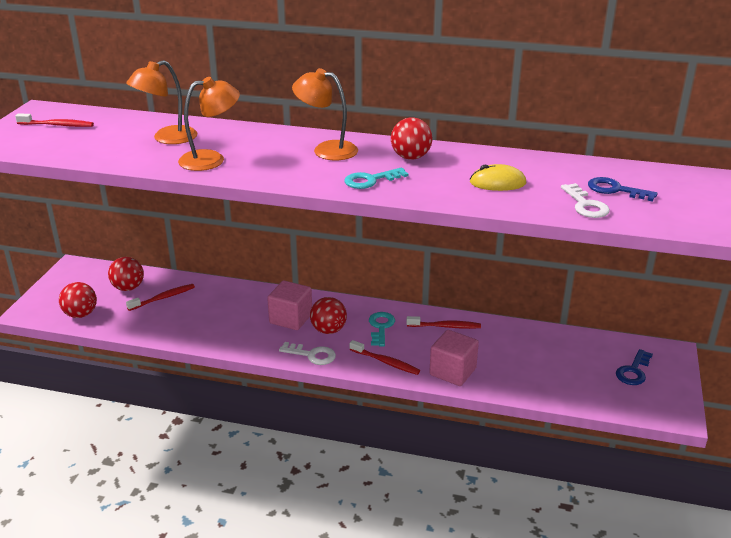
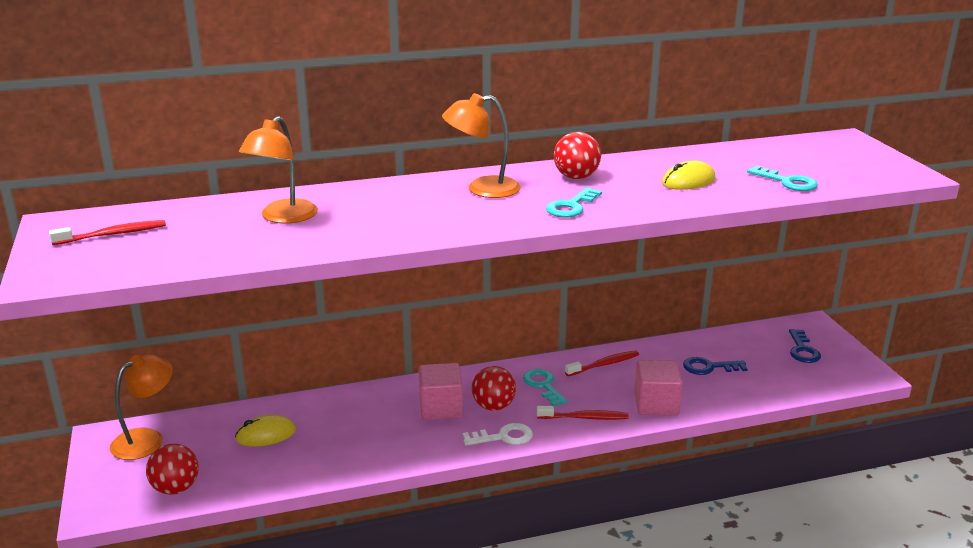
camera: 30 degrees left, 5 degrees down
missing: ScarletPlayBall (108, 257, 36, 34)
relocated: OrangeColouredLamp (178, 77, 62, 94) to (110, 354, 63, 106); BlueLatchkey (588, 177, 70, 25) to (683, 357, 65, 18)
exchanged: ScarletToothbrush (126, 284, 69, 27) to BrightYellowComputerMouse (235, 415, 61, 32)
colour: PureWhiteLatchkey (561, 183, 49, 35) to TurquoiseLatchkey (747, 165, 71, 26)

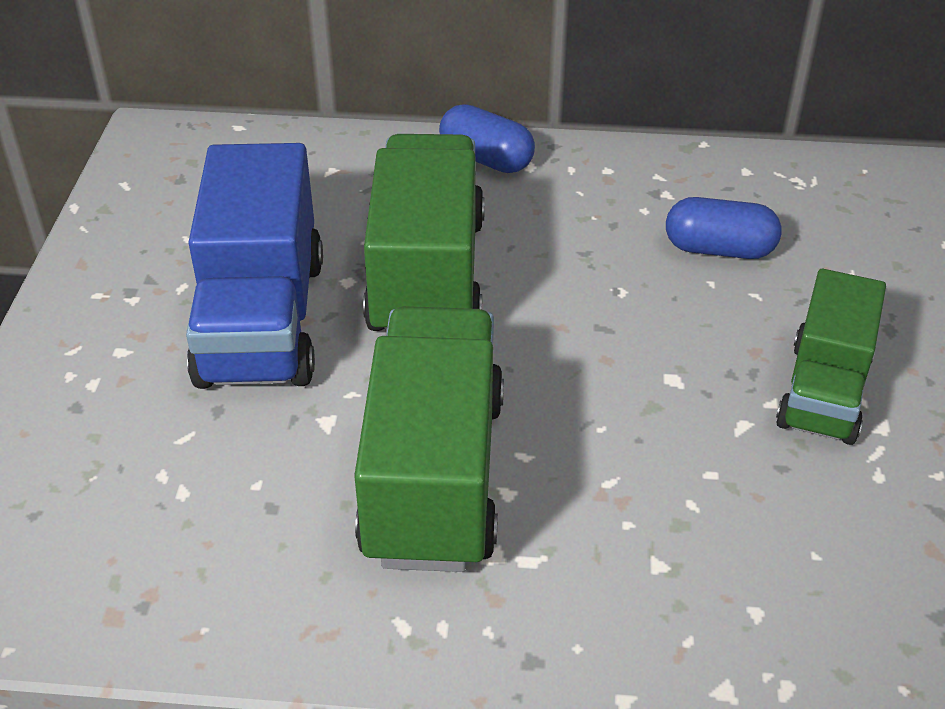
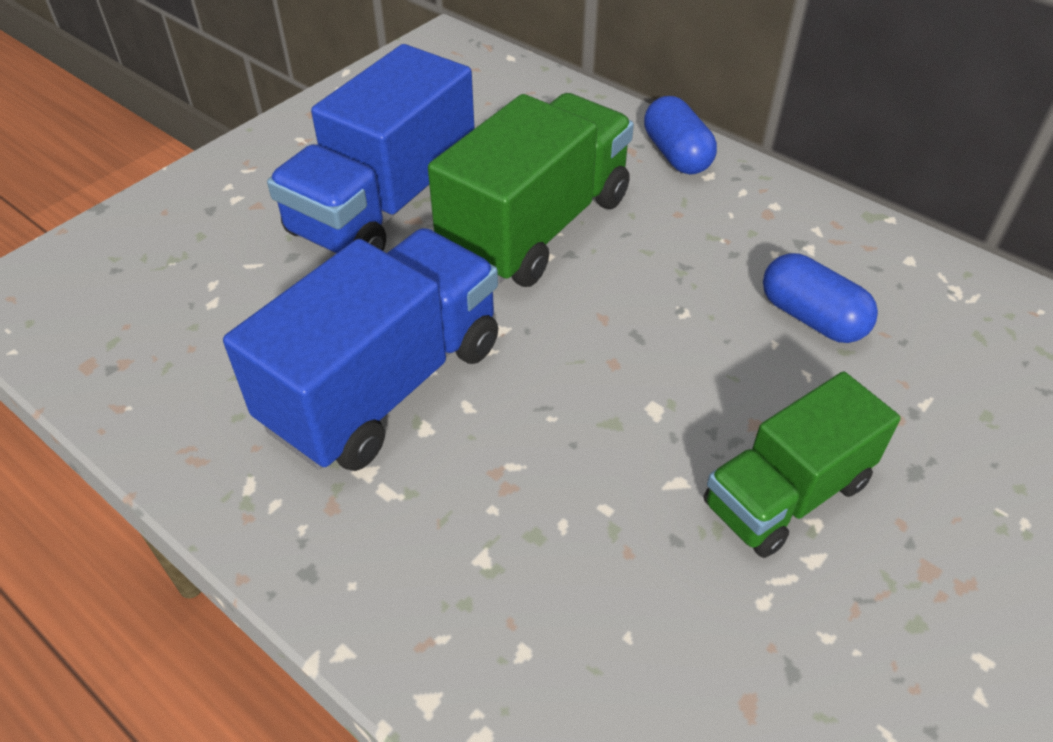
camera: 35 degrees right, 5 degrees up
colour: GreenTruck (354, 306, 150, 266) to BlueTruck (223, 228, 275, 243)

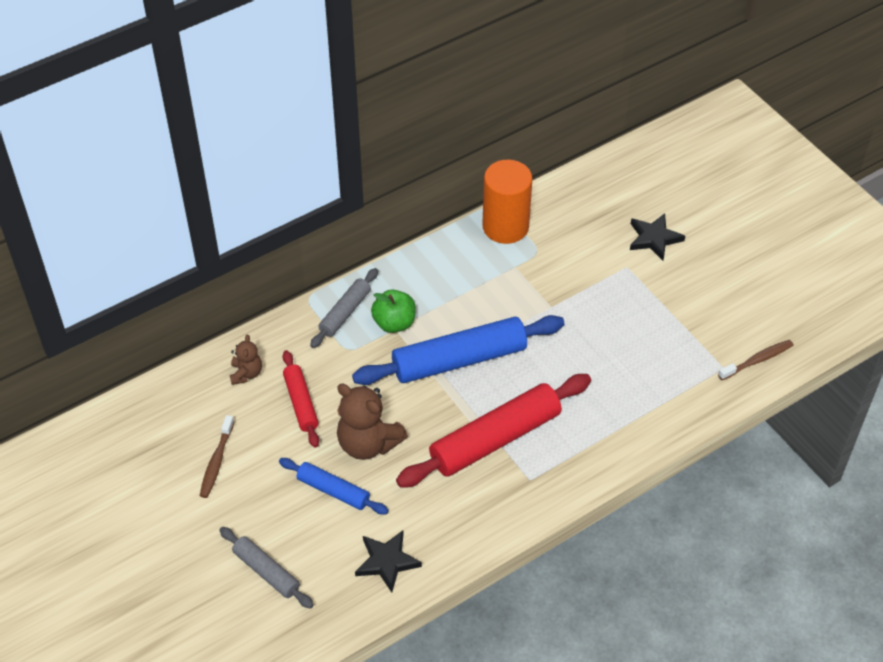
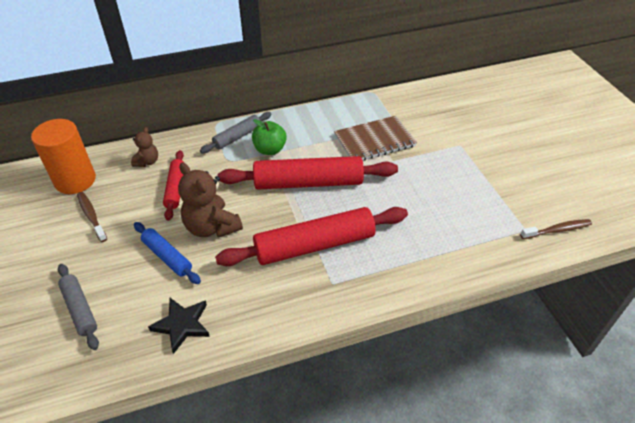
camera: 15 degrees right, 5 degrees down
missing: EbonyFivePointedStar (630, 213, 55, 48)
appeared: BrownNotebook (334, 116, 83, 45)
relocated: OrangeColouredSolidCylinder (482, 160, 51, 84) to (31, 119, 65, 75)
colour: BluePastryRoller (352, 315, 213, 70) to ScarletPastryRoller (218, 156, 180, 34)
spun: BrownToothbrush (200, 415, 34, 83) = (77, 192, 30, 50) 120 degrees clockwise

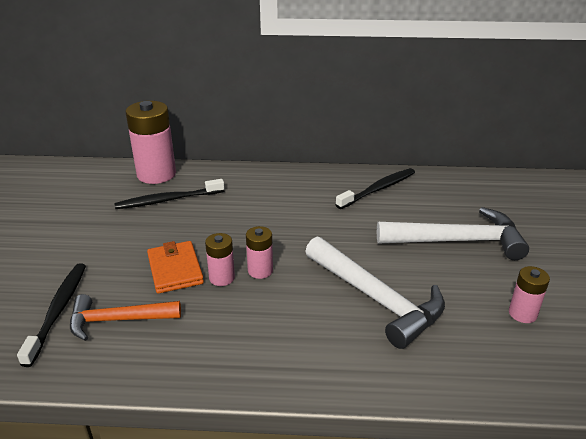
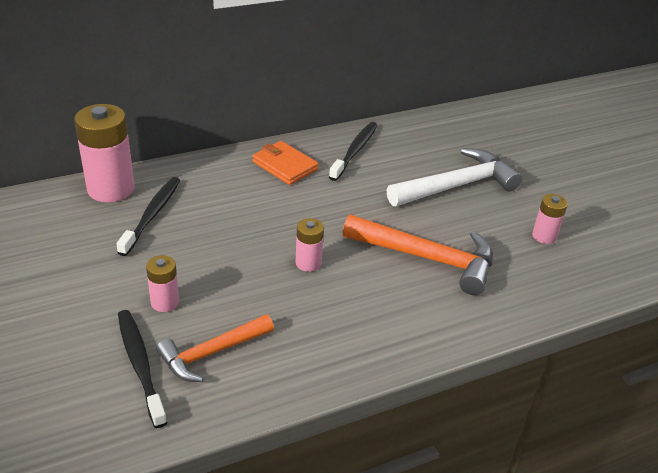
camera: 30 degrees left, 5 degrees up
relocated: OrangeColouredCardWallet (147, 241, 57, 53) to (252, 141, 66, 44); PinkAaBattery (205, 233, 30, 53) to (146, 255, 33, 57)
colour: PureWhiteCarpenter'sHammer (305, 236, 140, 113) to OrangeColouredCarpenter'sHammer (343, 214, 150, 81)
spun: EbonyToothbrush (114, 179, 111, 30) = (116, 177, 64, 79) 150 degrees clockwise

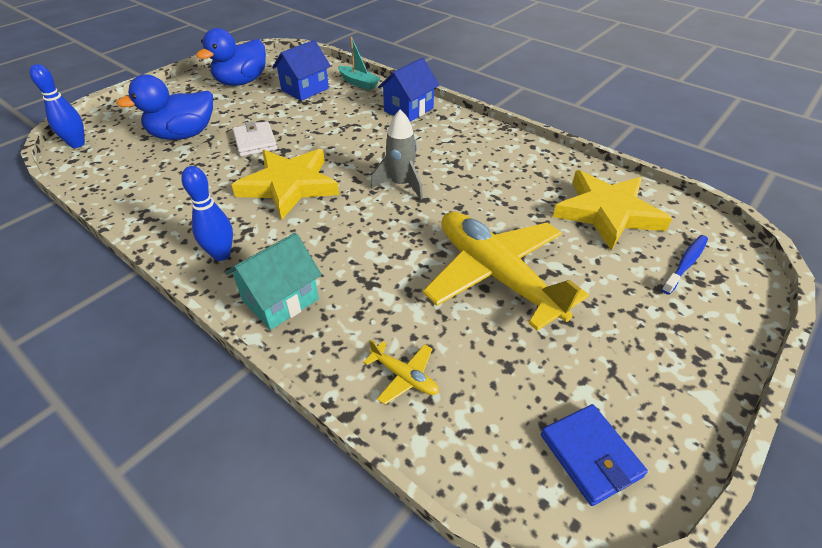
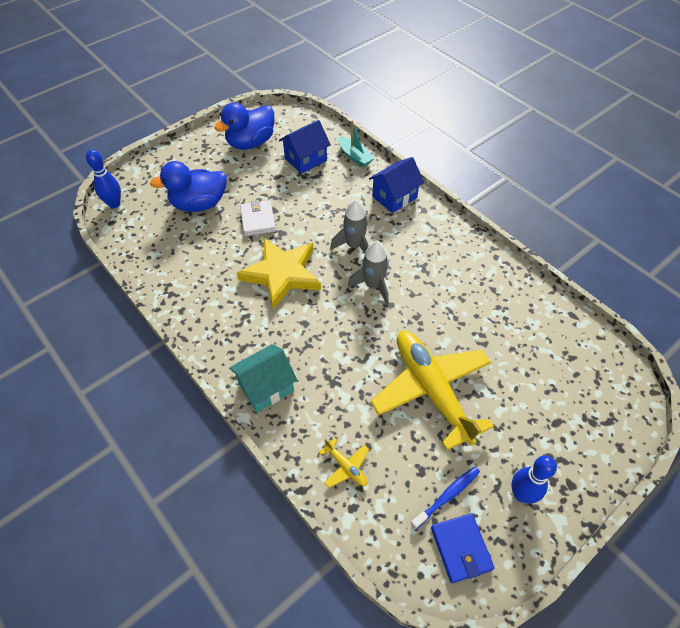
camera: 10 degrees right, 10 degrees up
missing: BrightYellowFivePointedStar (553, 170, 119, 81)
appeared: GreyToyRocket (330, 199, 39, 55)
relocated: BlueSkittle (181, 166, 52, 95) to (511, 456, 46, 48); BlueToothbrush (662, 235, 46, 60) to (411, 466, 69, 64)

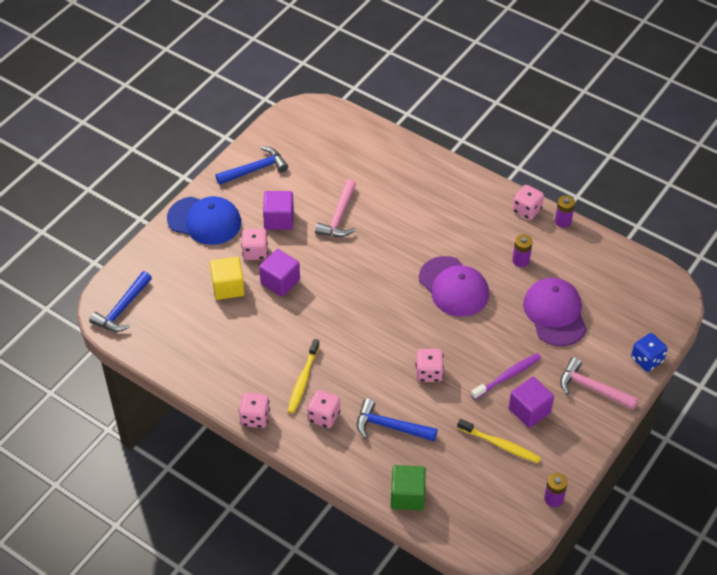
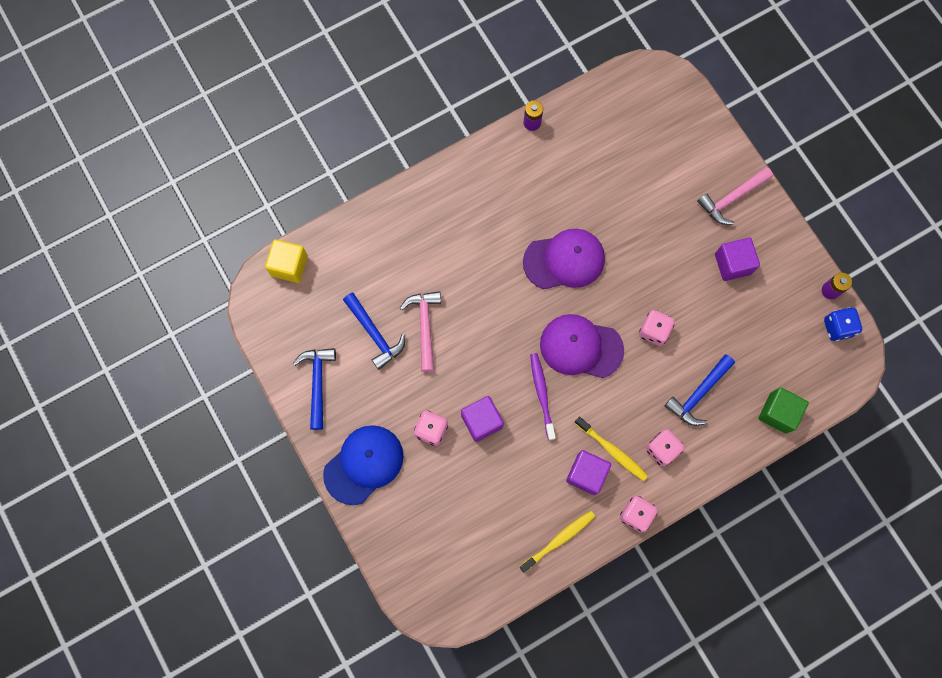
camera: 65 degrees left, 25 degrees up
missing: PinkDie (512, 185, 32, 35); RoyalPurpleAaBattery (512, 234, 21, 33)
relocated: BlueCarpenter'sHammer (89, 271, 63, 61) to (343, 293, 62, 77); BrightYellowCube (210, 257, 35, 43) to (265, 239, 43, 44); RoyalPurpleCube (263, 191, 31, 39) to (566, 450, 45, 45); BrightYellowToothbrush (457, 419, 84, 44) to (519, 511, 76, 61); RoyalPurpleToothbrush (471, 353, 70, 47) to (530, 353, 26, 87); RoyalPurpleBaseballCap (523, 278, 64, 68) to (540, 314, 84, 64); BlueDie (631, 333, 37, 39) to (824, 307, 38, 34)
spun: PinkCarpenter'sHammer (315, 179, 41, 58) = (400, 291, 41, 81) 135 degrees counterclockwise

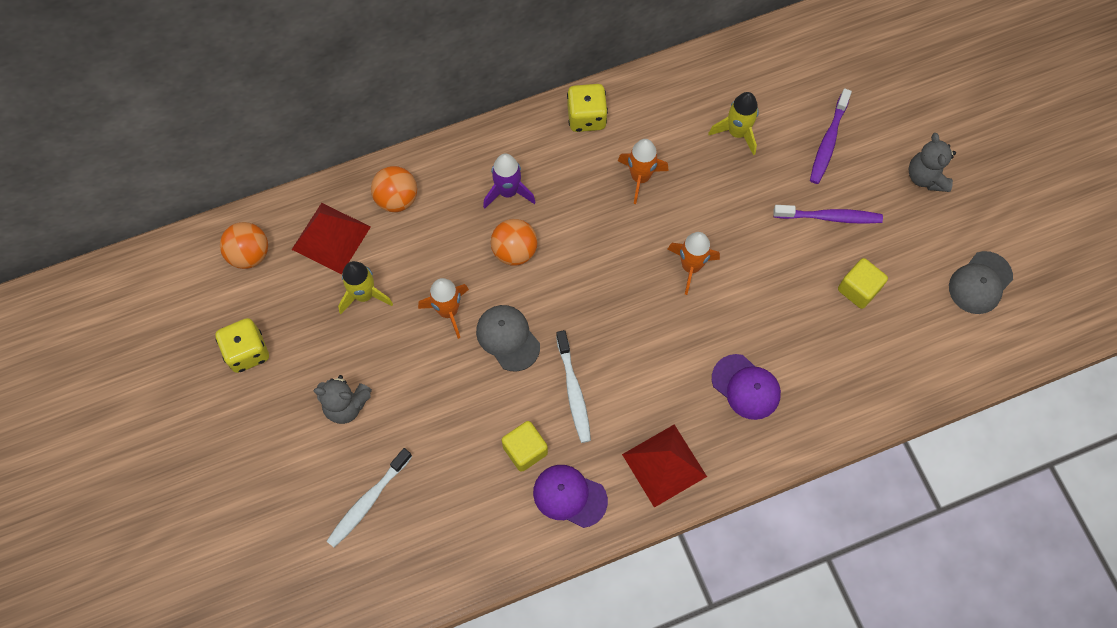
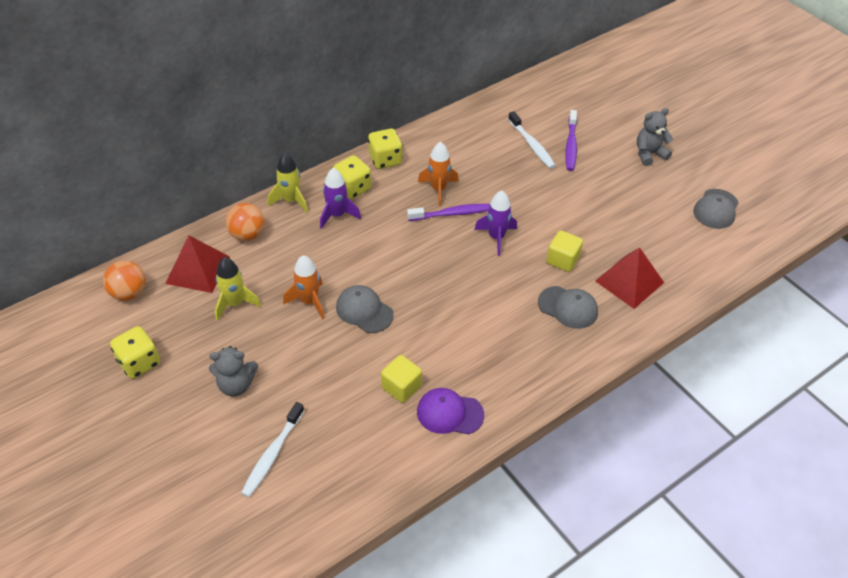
camera: 15 degrees left, 20 degrees down
missing: OrangeColouredPlayBall (491, 219, 46, 46)
appeared: BrightYellowDie (333, 155, 38, 44)
relocated: PureWhiteToothbrush (556, 330, 35, 113) to (508, 111, 48, 57); ScarletPyramid (622, 424, 85, 84) to (595, 247, 69, 62); BrightYellowToyRocket (708, 92, 51, 63) to (268, 153, 40, 60); RoyalPurpleToothbrush (773, 205, 110, 19) to (407, 204, 83, 17); BrightYellowCube (838, 258, 50, 51) to (546, 230, 37, 42)
colour: OrangeColouredToyRocket (667, 232, 53, 63) to RoyalPurpleToyRocket (474, 191, 43, 65); RoyalPurpleBaseballCap (712, 354, 69, 66) to GreyBaseballCap (538, 286, 60, 43)
spun: GreyTeddyBear (908, 133, 48, 59) = (637, 108, 36, 58) 90 degrees clockwise

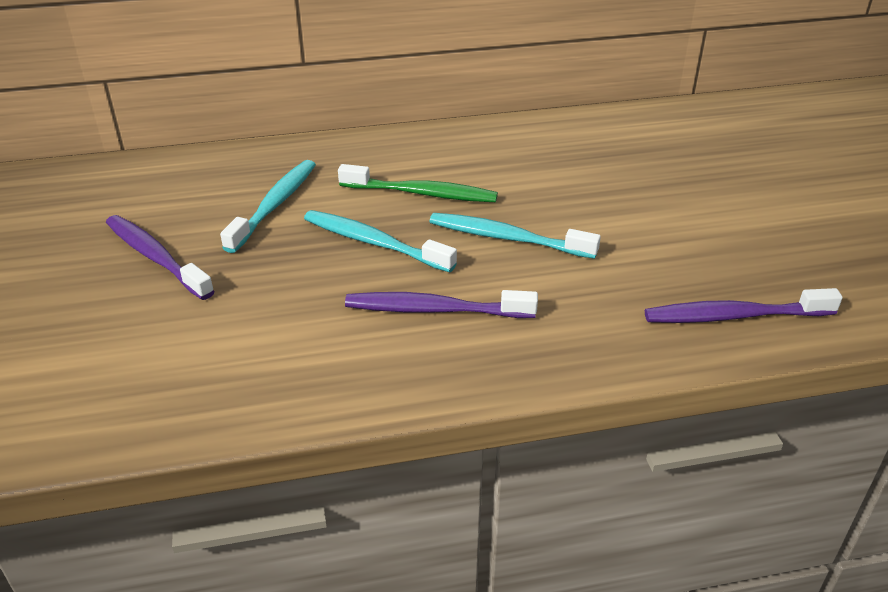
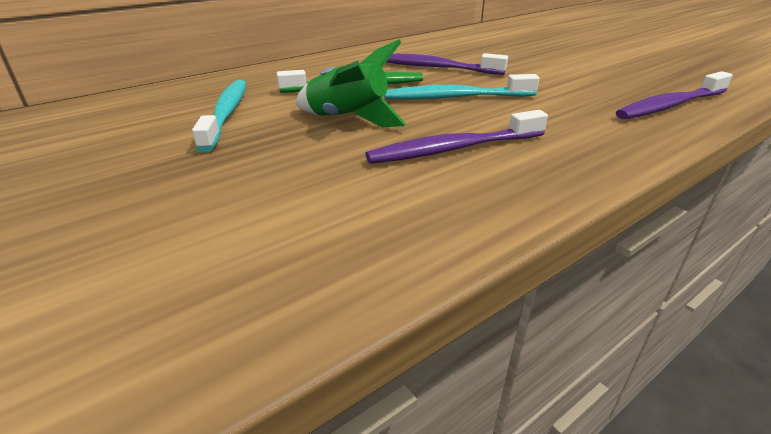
camera: 25 degrees left, 5 degrees down
relocated: RoyalPurpleToothbrush (106, 215, 108, 85) to (386, 53, 122, 22)
exchanged: TurquoiseToothbrush (304, 210, 153, 62) to GreenToyRocket (296, 40, 111, 87)

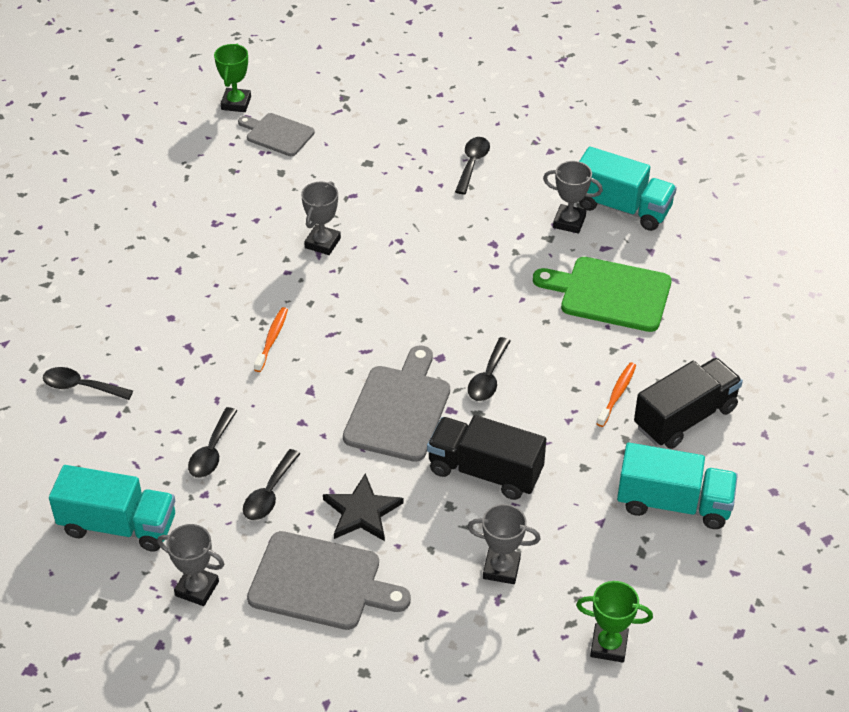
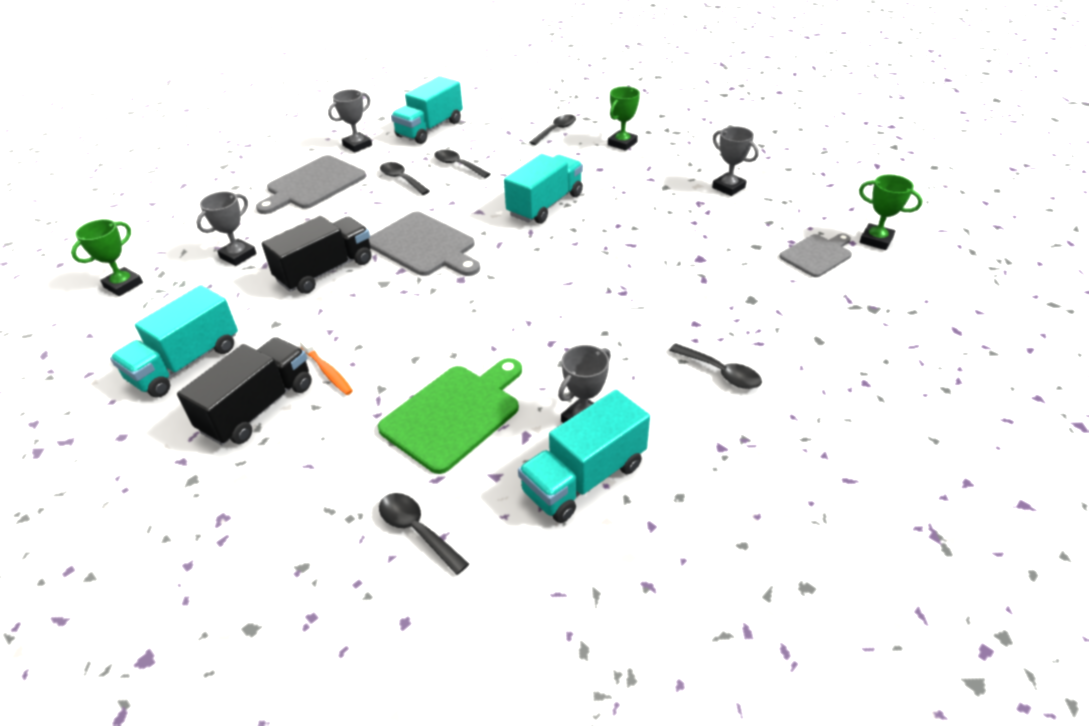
camera: 115 degrees right, 5 degrees down
missing: EbonyFivePointedStar (323, 473, 80, 68)
appeared: GreenTrophy (608, 86, 32, 65)
relocated: GreyTrophy (301, 181, 40, 74) to (712, 126, 46, 70); EbonyTablespoon (468, 337, 43, 64) to (379, 493, 90, 82)
exchanged: OrangeColouredToothbrush (254, 307, 34, 65) to TurquoiseTruck (504, 154, 79, 70)
spun: EbonyTruck (634, 358, 109, 91) = (177, 337, 135, 108) 135 degrees counterclockwise

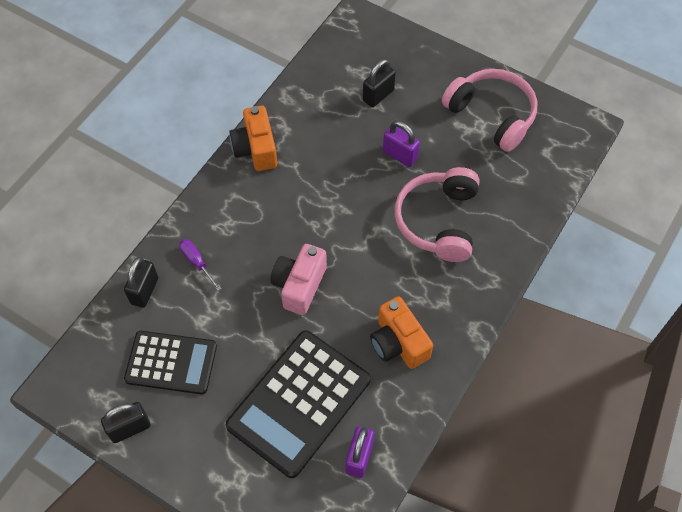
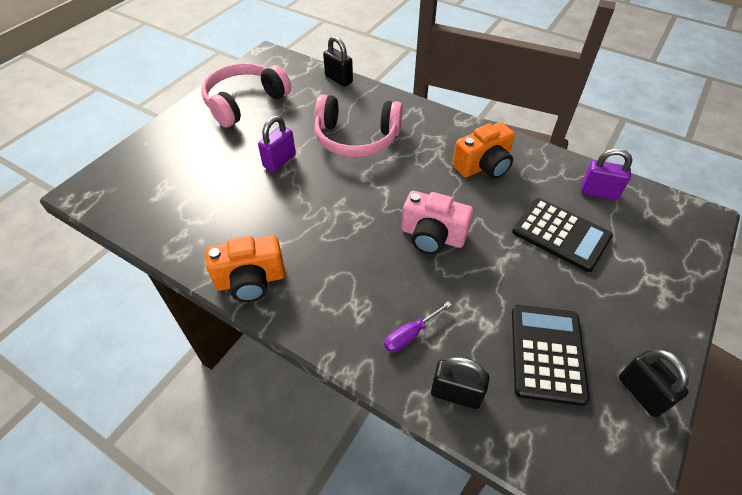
camera: 90 degrees left, 10 degrees down
relocated: EbonyLock (363, 59, 33, 48) to (323, 36, 30, 51)
size: EbonyPocketCalculator (226, 330, 144, 148) = (512, 198, 101, 74) x0.65

